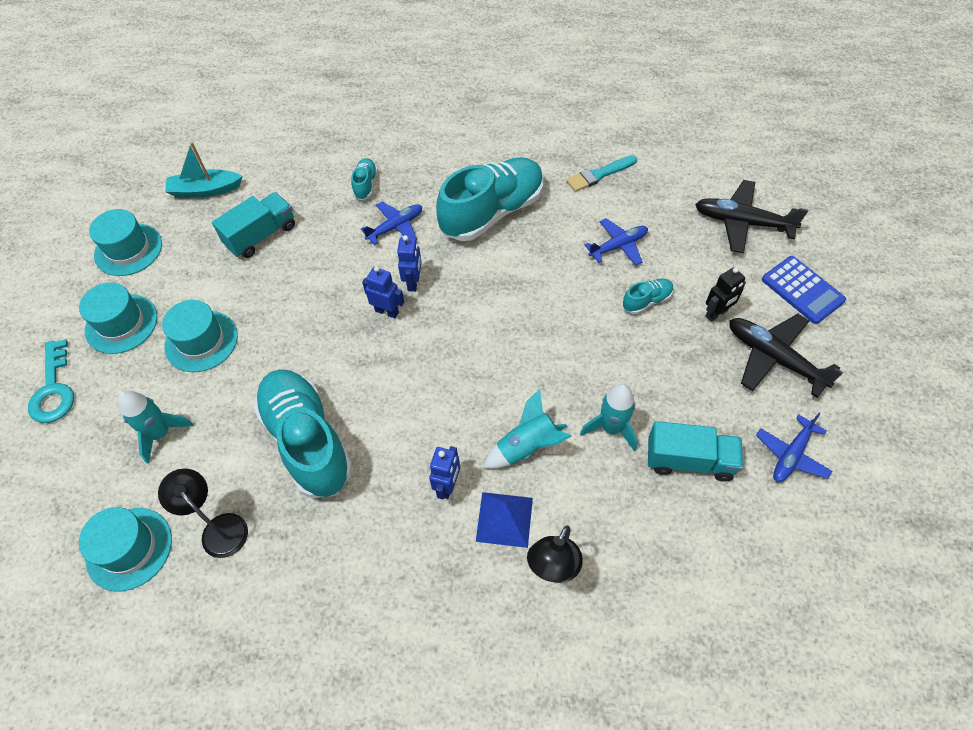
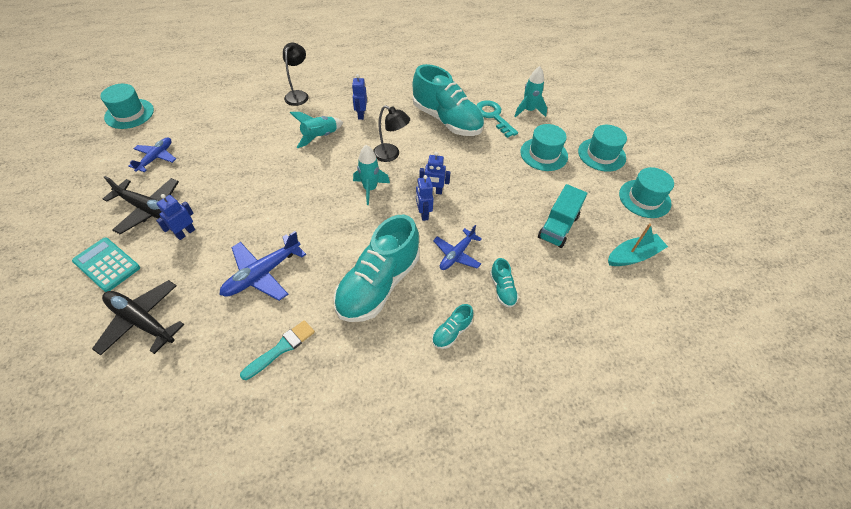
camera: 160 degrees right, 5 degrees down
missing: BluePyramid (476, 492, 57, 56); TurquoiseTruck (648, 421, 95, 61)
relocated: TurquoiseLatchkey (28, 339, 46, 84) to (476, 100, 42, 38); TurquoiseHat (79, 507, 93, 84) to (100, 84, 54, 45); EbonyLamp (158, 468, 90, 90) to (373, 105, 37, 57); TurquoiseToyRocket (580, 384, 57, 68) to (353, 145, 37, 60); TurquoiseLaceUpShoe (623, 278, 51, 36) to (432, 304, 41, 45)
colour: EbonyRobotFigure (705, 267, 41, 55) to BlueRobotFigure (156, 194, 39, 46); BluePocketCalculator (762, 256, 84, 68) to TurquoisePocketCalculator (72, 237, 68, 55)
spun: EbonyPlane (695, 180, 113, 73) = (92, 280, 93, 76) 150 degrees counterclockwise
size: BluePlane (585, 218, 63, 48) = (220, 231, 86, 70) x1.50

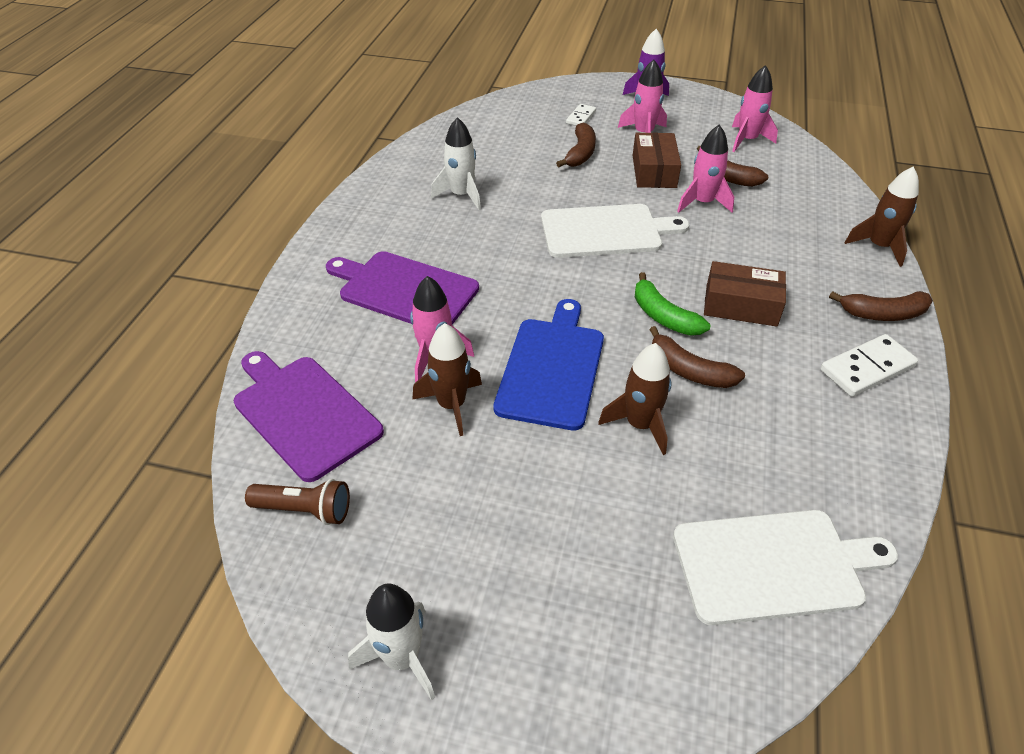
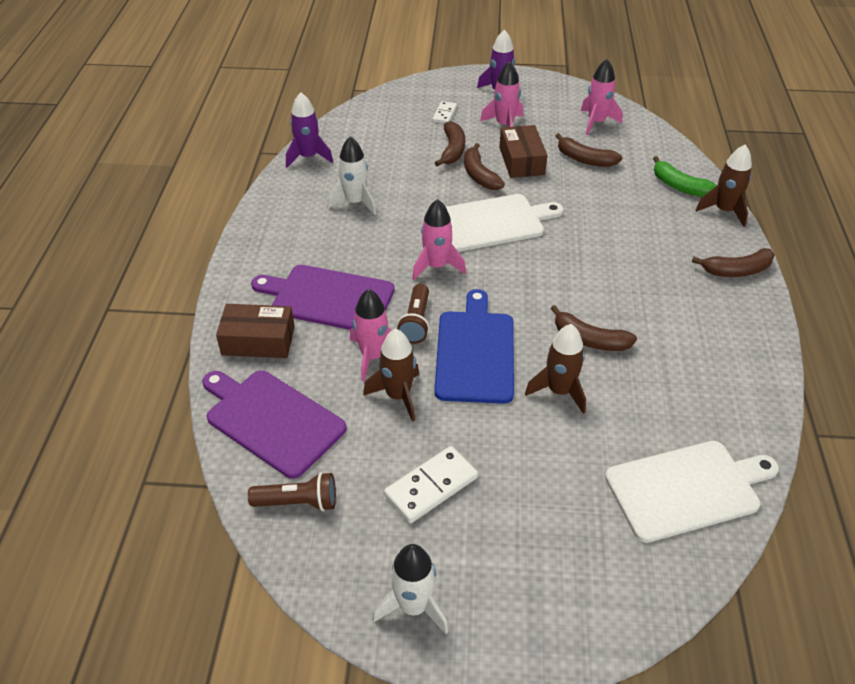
camera: 10 degrees left, 0 degrees up
appeared: RoyalPurpleToyRocket (286, 92, 47, 76); BrownFlashlight (397, 284, 32, 60); BrownToyBanana (464, 143, 41, 47)
relocated: GreenToyBanana (635, 272, 75, 64) to (653, 156, 64, 41); PinkToyRocket (677, 125, 57, 88) to (412, 199, 54, 81); BrownParcel (704, 261, 82, 65) to (216, 304, 79, 54); PureWhiteDomino (820, 334, 98, 63) to (384, 446, 94, 77)

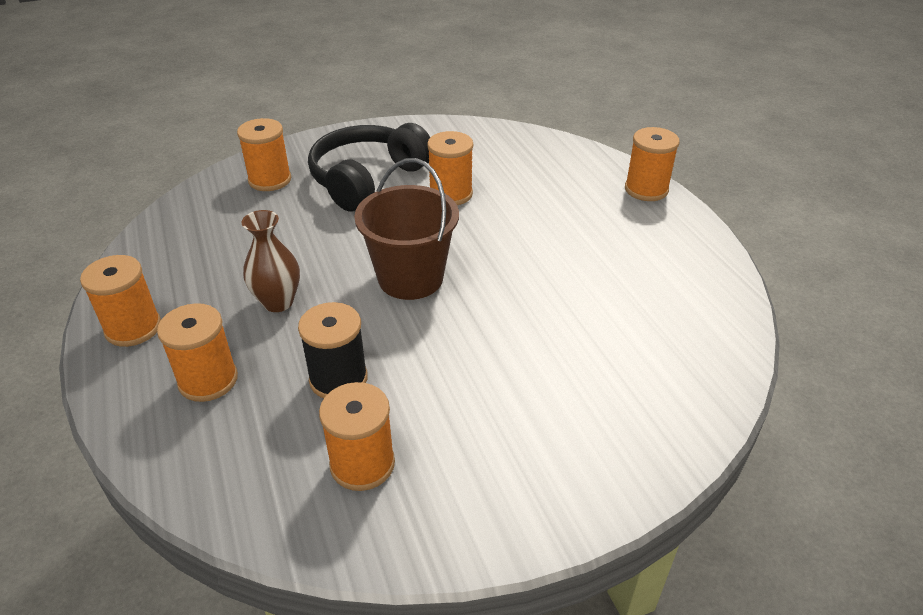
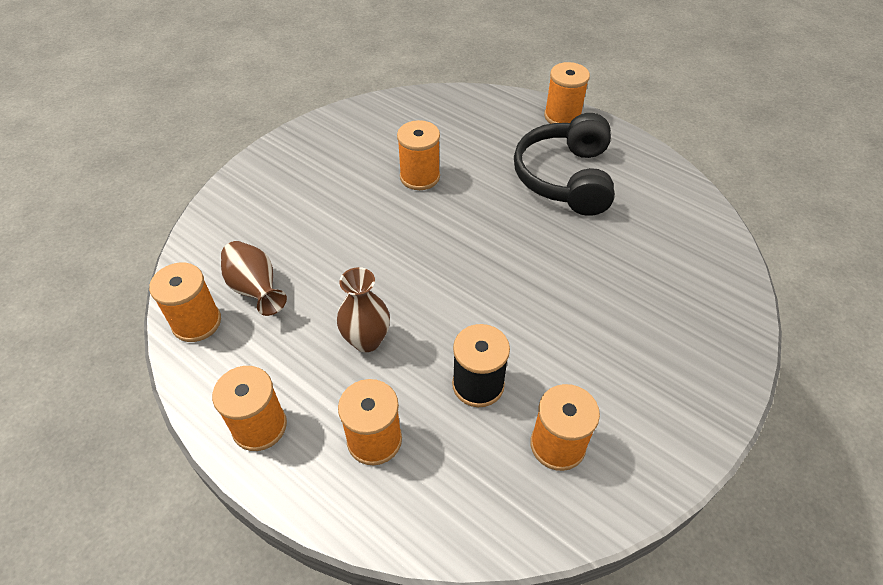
camera: 30 degrees left, 10 degrees up
missing: BrownSandBucket (354, 158, 105, 142)
appeared: BrownVase (221, 241, 66, 75)
relocated: OrangeColouredBobbin (237, 118, 54, 73) to (149, 263, 72, 79); EbonyHeadphones (308, 123, 122, 88) to (514, 113, 101, 103)

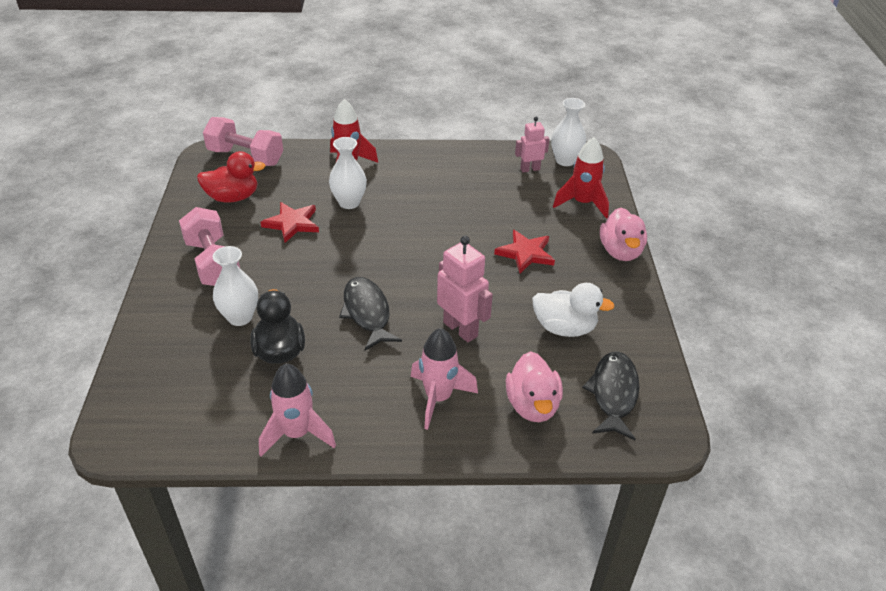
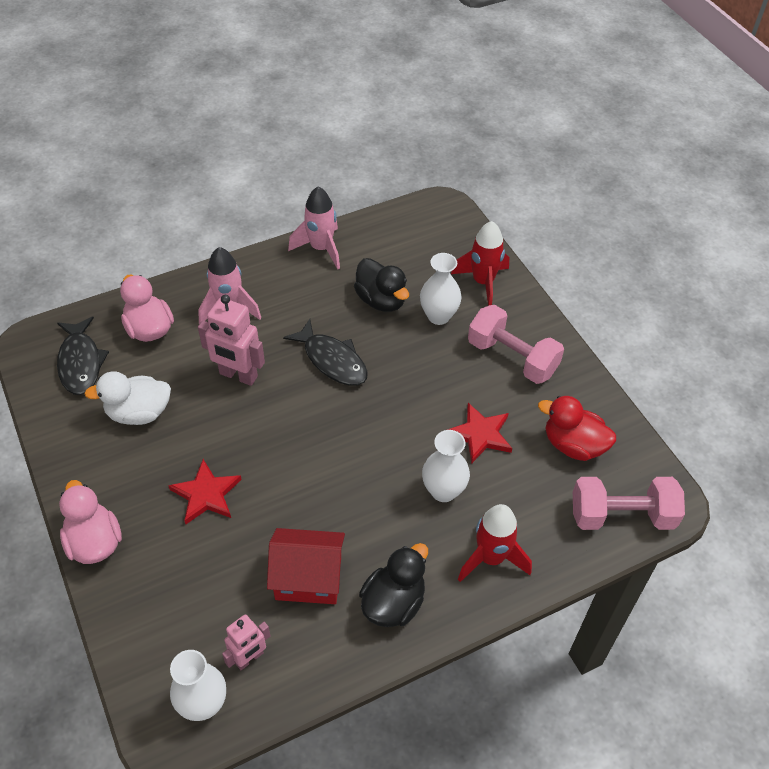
camera: 155 degrees right, 10 degrees up
appeared: ScarletCottage (267, 528, 78, 76); EbonyToyDuck (359, 543, 69, 84)
relocated: ScarletToyRocket (553, 137, 56, 82) to (451, 221, 58, 85)
spun: ScarletToyDuck (197, 151, 69, 51) = (538, 396, 78, 65) 60 degrees clockwise

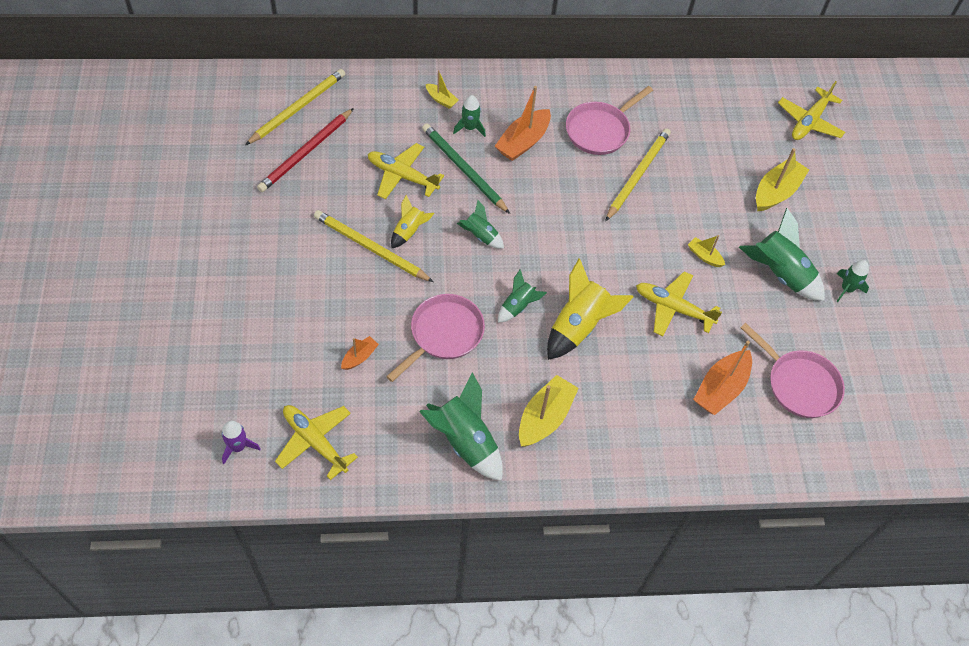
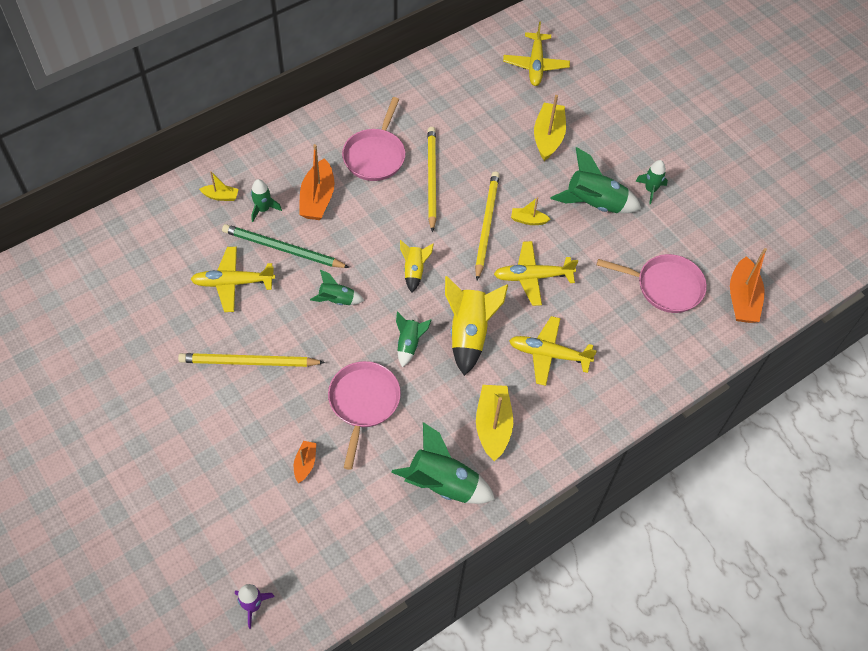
camera: 30 degrees left, 0 degrees up
missing: ScarletPencil (257, 108, 97, 84)
relocated: BrightYellowPencil (245, 69, 100, 76) to (475, 172, 25, 109); BrightYellowPlane (275, 405, 83, 75) to (509, 316, 88, 70); BrightYellowToyRocket (391, 195, 44, 53) to (400, 240, 34, 52); OrangeColouredBoat (693, 341, 59, 74) to (730, 248, 37, 75)

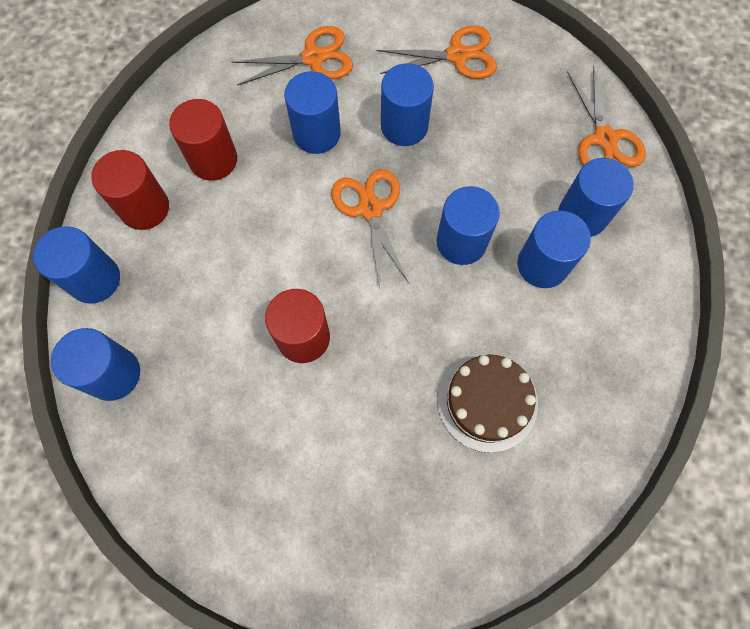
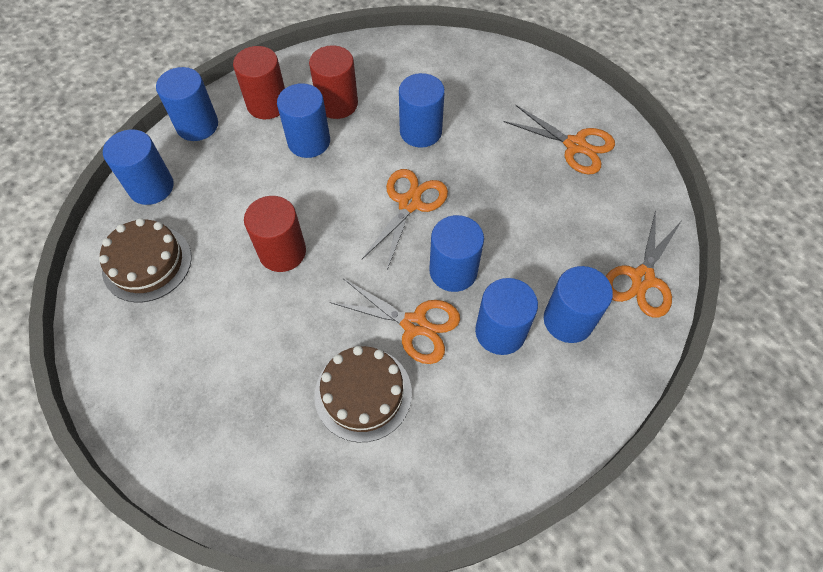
camera: 40 degrees right, 10 degrees down
appeared: BrownGateau (99, 218, 93, 84)
relocated: OrangeColouredScissors (232, 26, 121, 60) to (330, 279, 130, 85); BlueSolidCylinder (381, 63, 53, 83) to (277, 83, 53, 75)

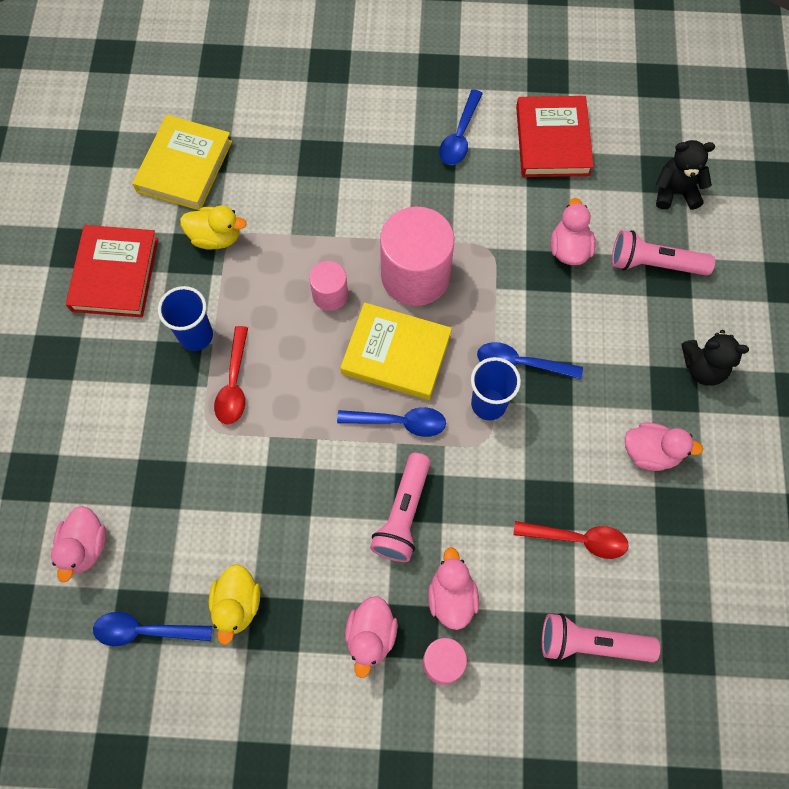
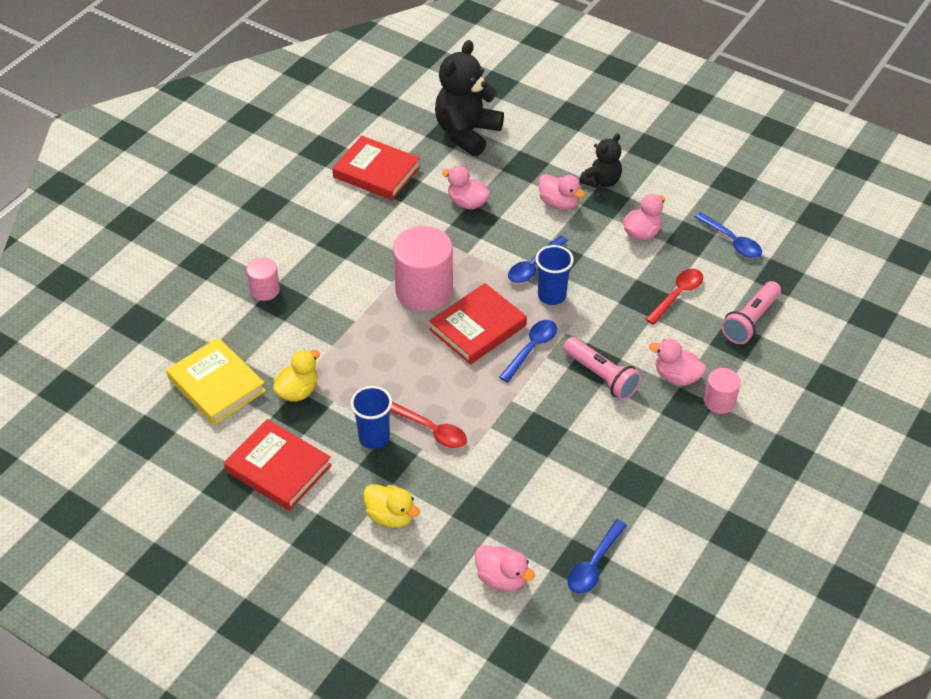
camera: 60 degrees left, 20 degrees down
missing: PinkFlashlight (612, 230, 103, 46)
relocated: BrightYellowToyDuck (209, 564, 51, 81) to (363, 484, 57, 44); PinkSolidCylinder (309, 261, 39, 50) to (246, 257, 34, 44); PinkToyDuck (345, 596, 53, 82) to (539, 174, 46, 36); BlueTablespoon (439, 89, 44, 76) to (695, 212, 67, 46)
colour: BrightYellowHardback (340, 302, 112, 98) to ScarletHardback (429, 283, 98, 82)
size: EbonyTeddyBear (656, 140, 59, 70) = (435, 40, 69, 116) x1.74

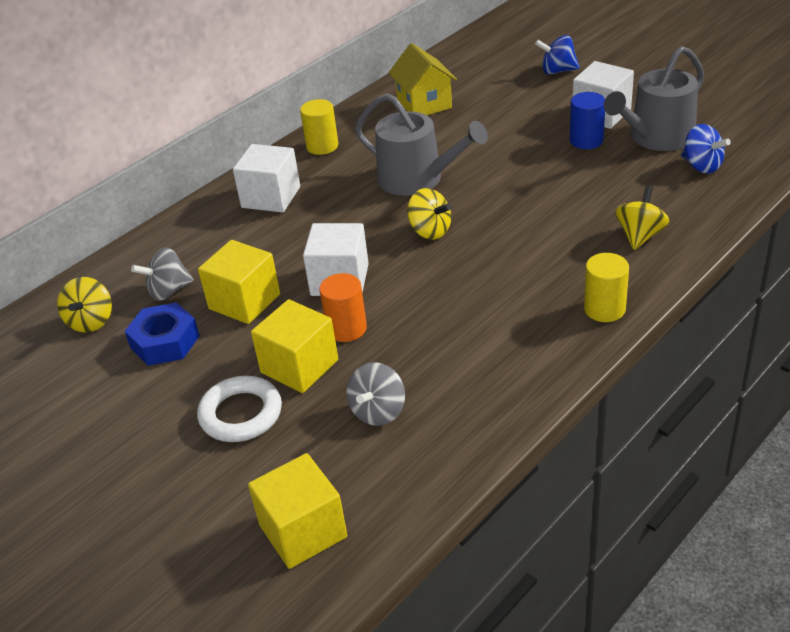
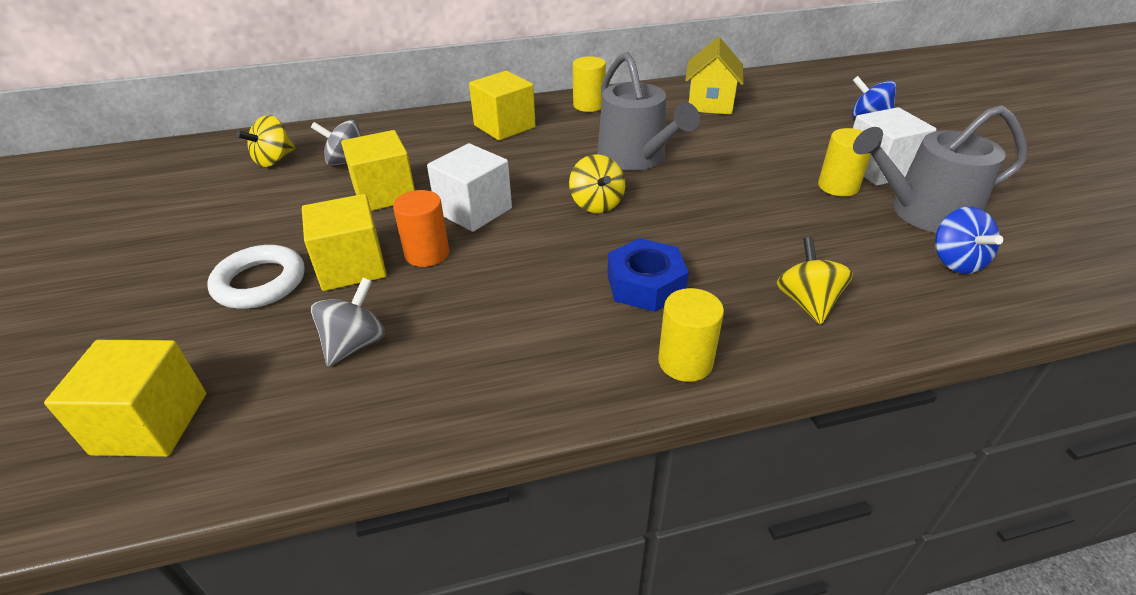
camera: 30 degrees right, 0 degrees up
relocated: BlueHexNut (125, 302, 75, 64) to (607, 238, 82, 74)
colour: PureWhiteCube (233, 144, 67, 69) to BrightYellowCube (469, 71, 67, 70); BlueSolidCylinder (570, 92, 35, 57) to BrightYellowSolidCylinder (818, 128, 53, 69)
spun: GreySpinningTop (346, 362, 59, 64) = (311, 278, 74, 89) 150 degrees clockwise; BrightYellowSpinningTop (615, 186, 55, 64) = (777, 237, 76, 88) 60 degrees counterclockwise

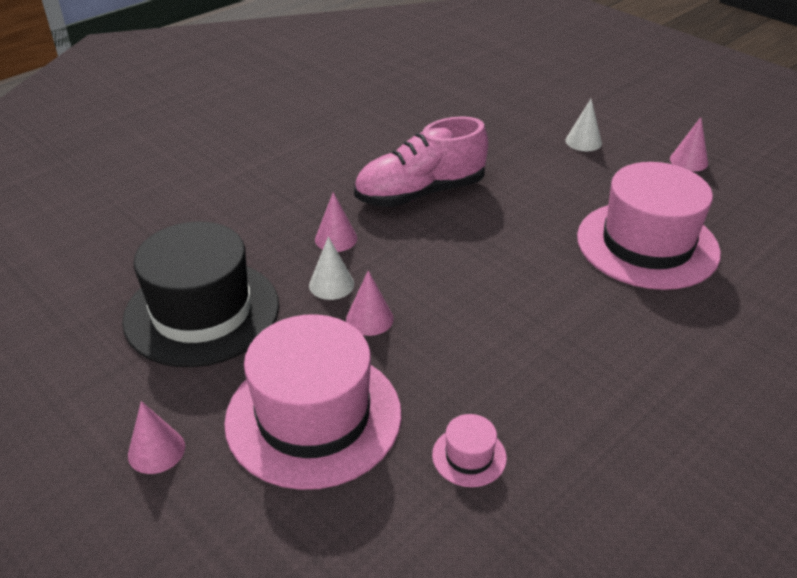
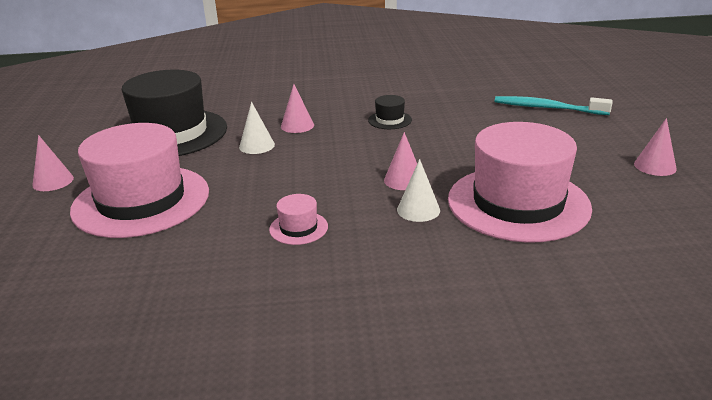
camera: 40 degrees right, 10 degrees down
appeared: TurquoiseToothbrush (495, 96, 118, 19)
relocated: PinkConeShape (346, 270, 48, 66) to (384, 132, 33, 58); PinkHat (432, 414, 75, 73) to (269, 194, 59, 51); PureWhiteConeShape (565, 99, 37, 52) to (397, 159, 43, 63)
exchanged: PinkLaceUpShoe (354, 116, 134, 91) to EbonyHat (368, 95, 44, 34)

